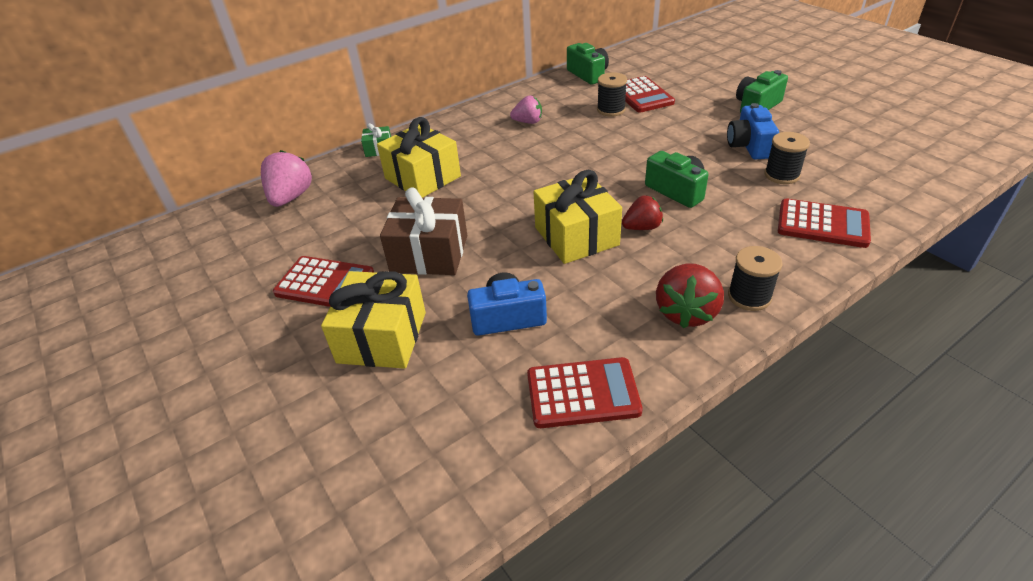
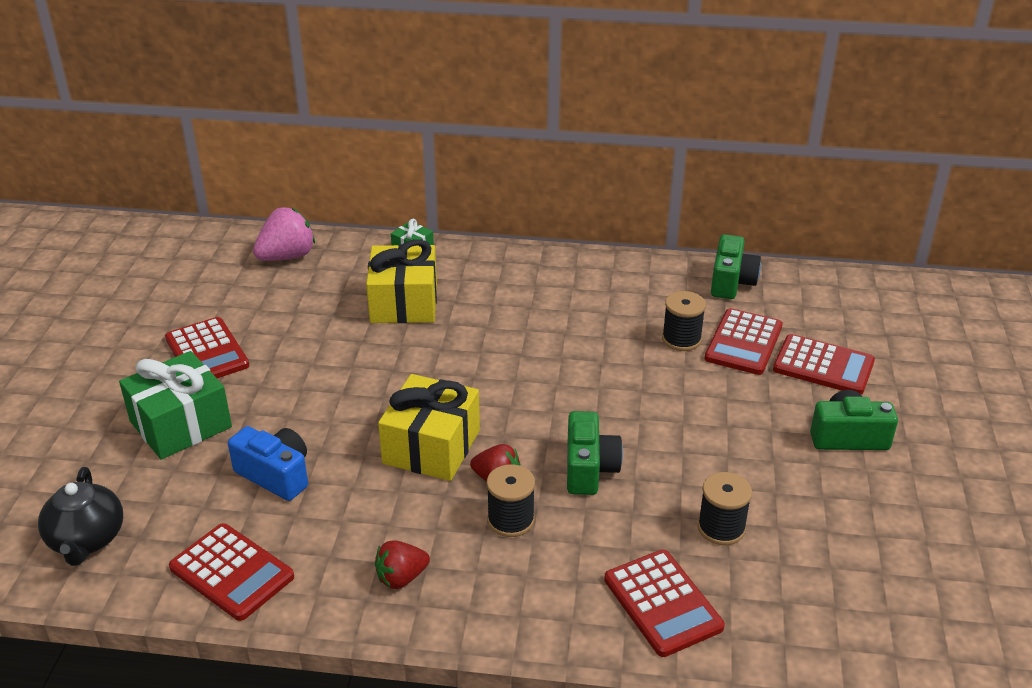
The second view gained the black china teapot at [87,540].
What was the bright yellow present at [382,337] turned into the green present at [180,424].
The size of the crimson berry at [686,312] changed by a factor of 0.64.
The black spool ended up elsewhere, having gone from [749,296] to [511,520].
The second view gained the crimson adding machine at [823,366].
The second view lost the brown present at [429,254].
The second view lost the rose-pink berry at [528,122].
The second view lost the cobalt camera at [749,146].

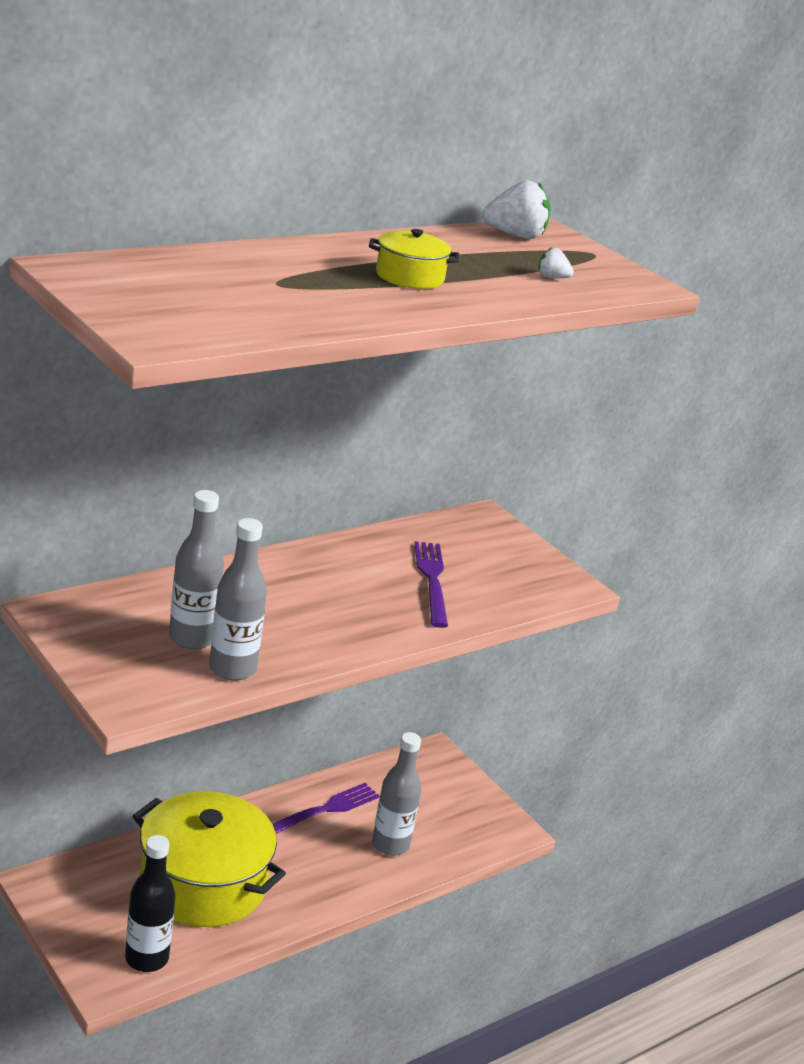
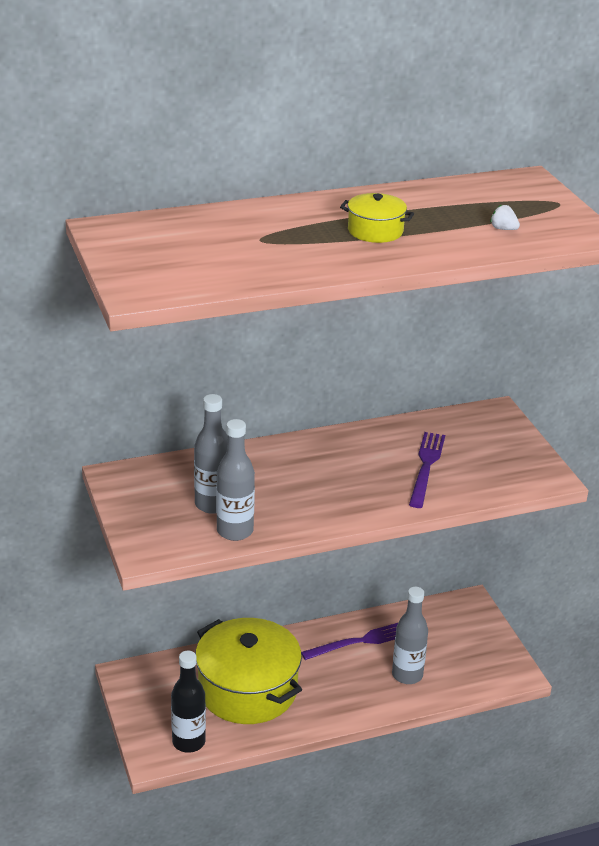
The second view lost the white berry at [515,236].

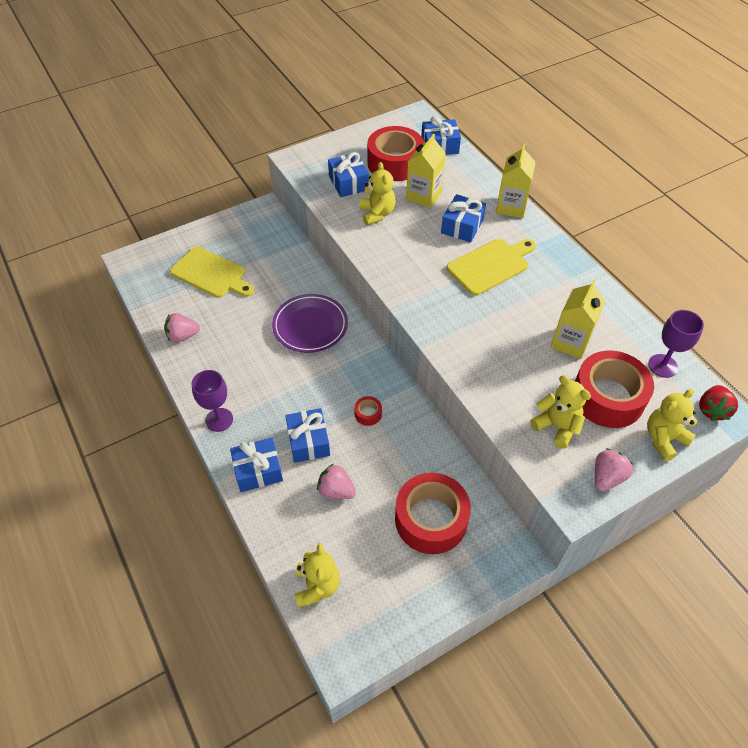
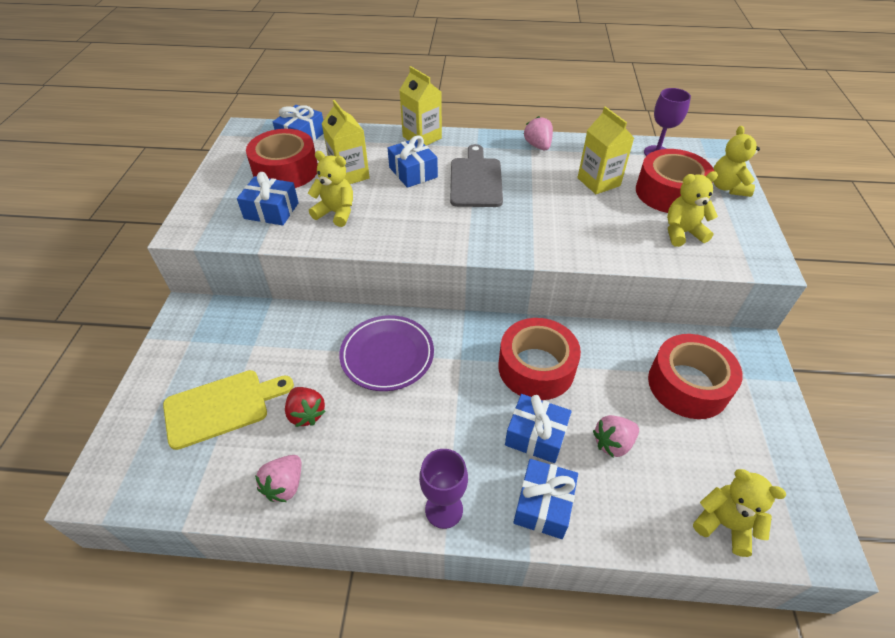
The crimson berry ended up elsewhere, having gone from [712,410] to [306,414].
What was the bright yellow cutting board at [491,265] turned into the ash-grey cutting board at [476,180].
The size of the crimson tape at [368,414] changed by a factor of 2.40.
The rose-pink berry ended up elsewhere, having gone from [607,477] to [538,146].

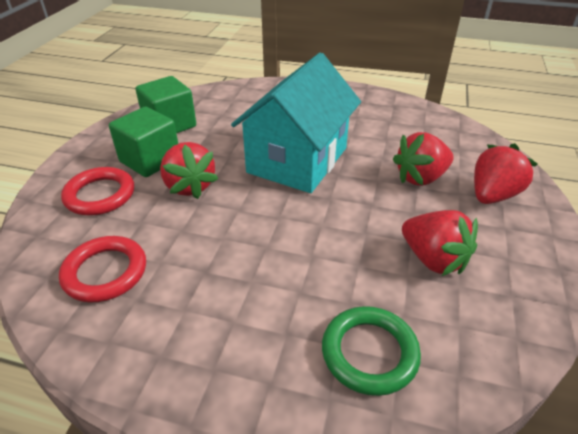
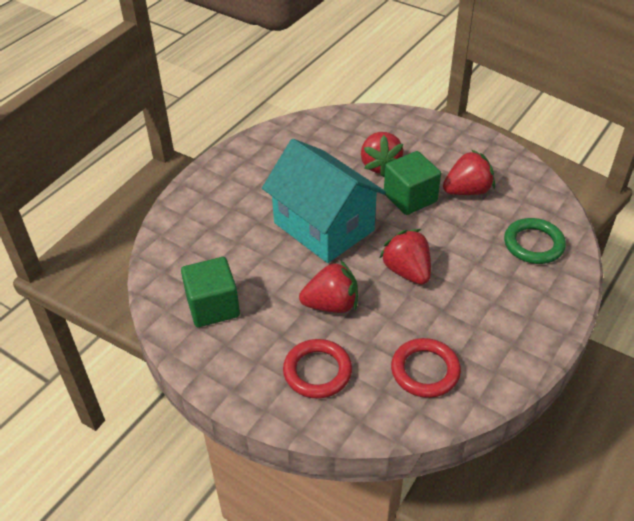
The crimson berry ended up elsewhere, having gone from [492,195] to [407,271].
The green block ended up elsewhere, having gone from [150,160] to [410,198].

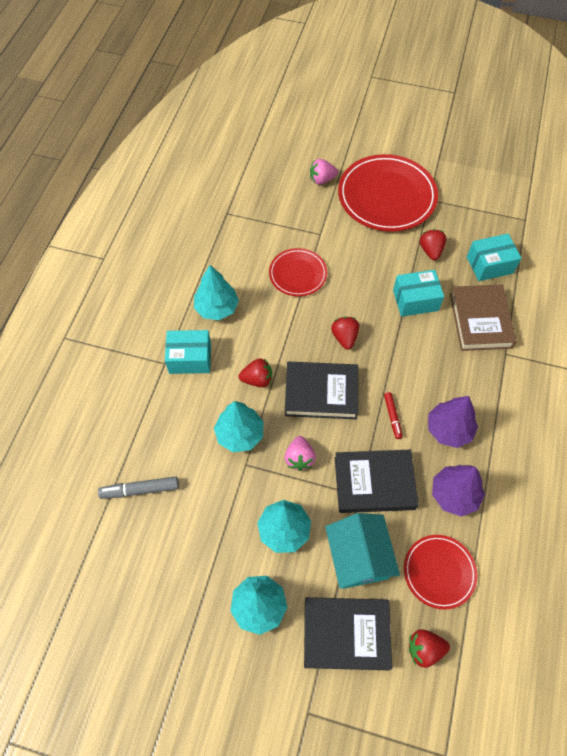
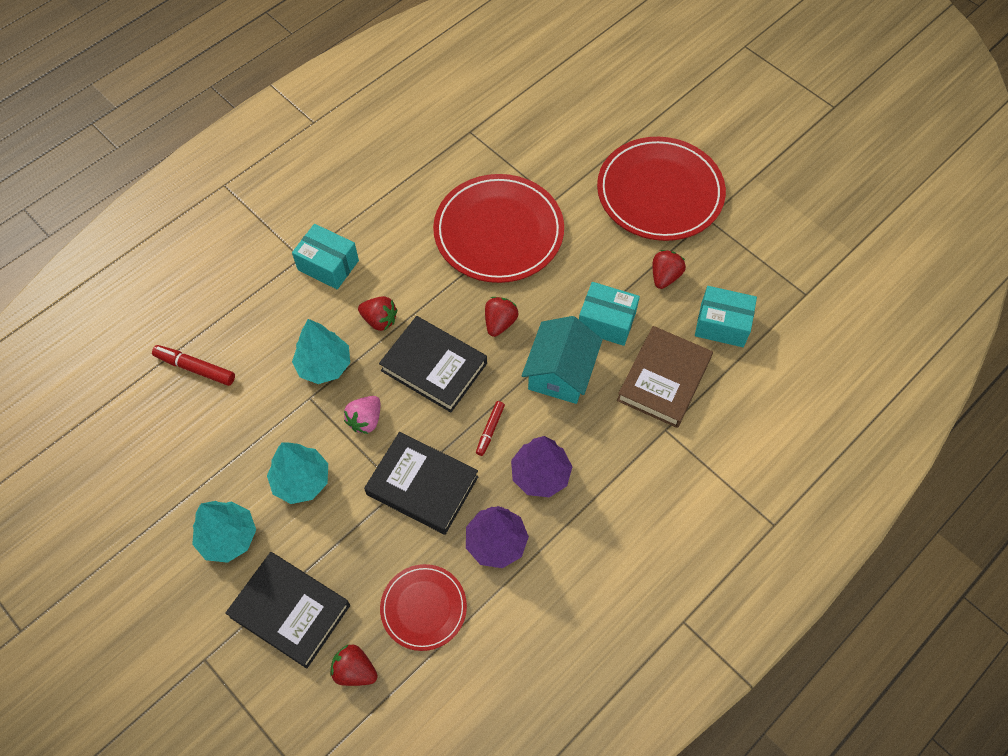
What was the ash-grey marker at [140,490] turned into the crimson marker at [195,368].
The size of the crimson flat dish at [298,274] changed by a factor of 1.82.
The aqua cottage ended up elsewhere, having gone from [358,557] to [560,372].
The second view lost the aqua fir tree at [216,308].
The second view lost the rose-pink berry at [322,180].

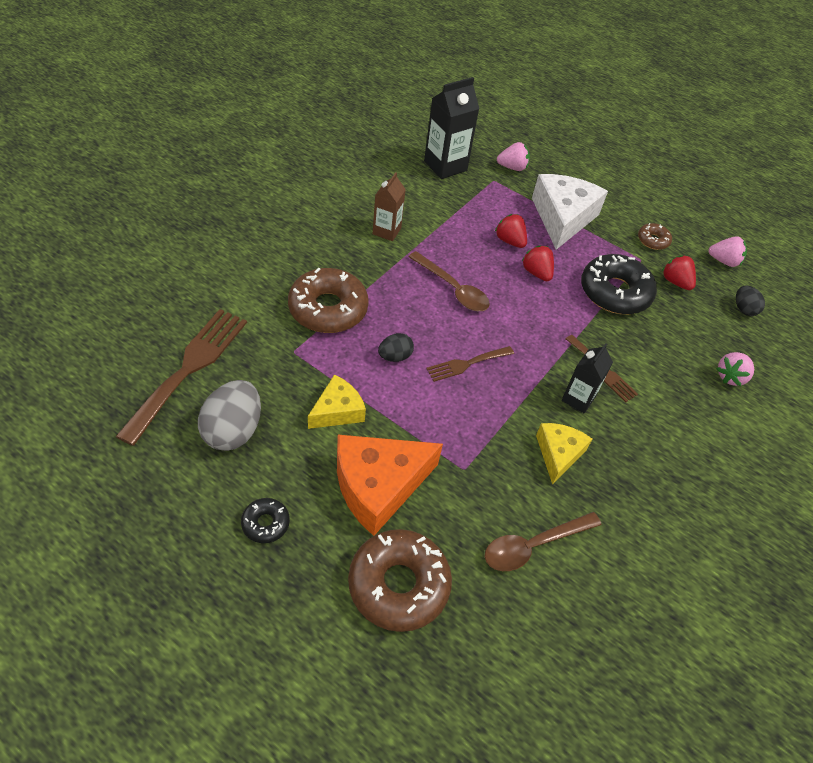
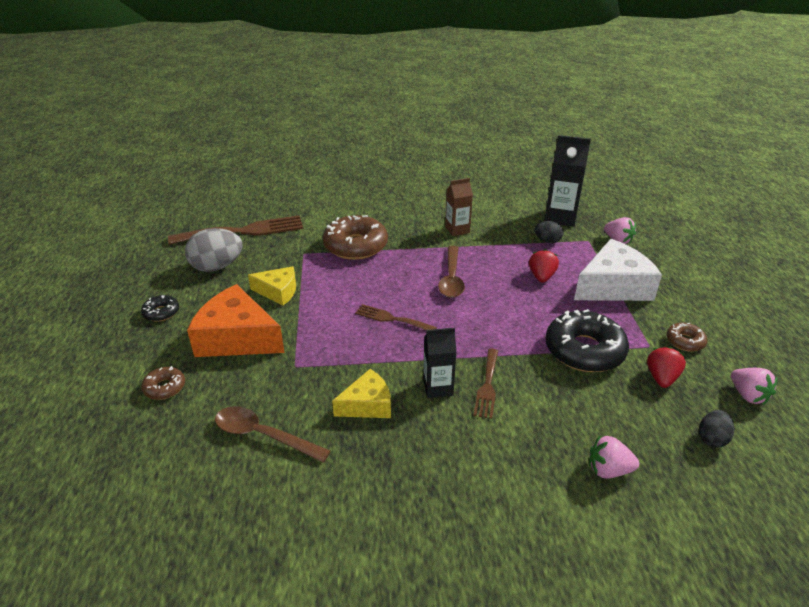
The size of the brown doughnut at [398,585] changed by a factor of 0.48.
The black toy egg ended up elsewhere, having gone from [395,356] to [547,241].
The second view lost the crimson berry at [536,273].

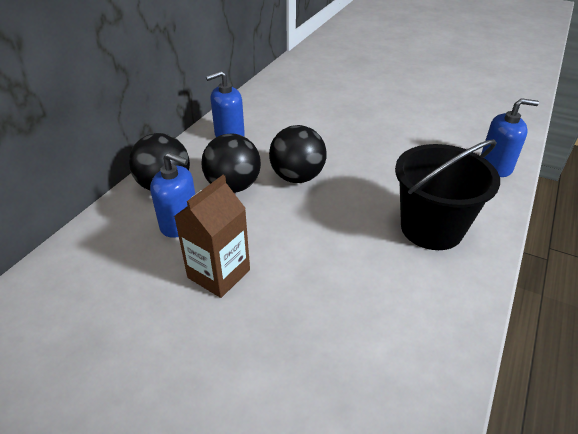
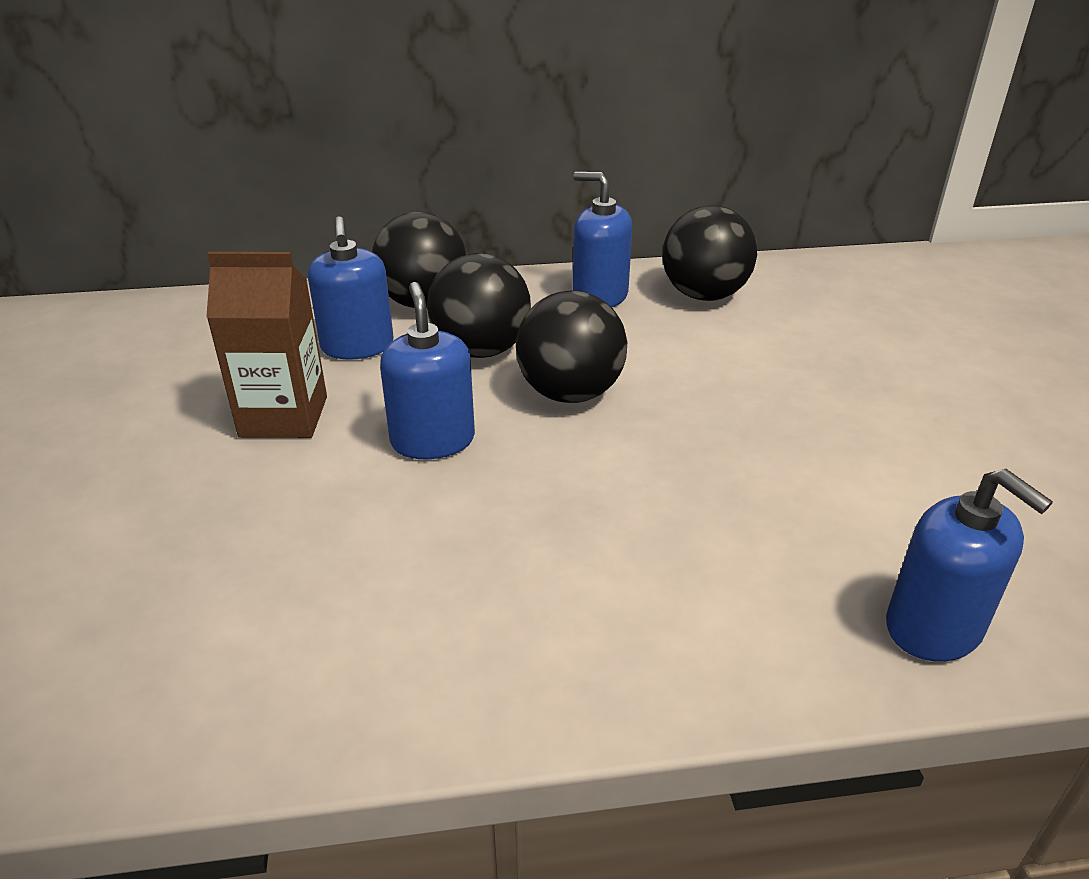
The second view gained the cobalt pump bottle at [433,440].
The second view gained the black ball at [704,295].
The second view lost the black bucket at [431,228].

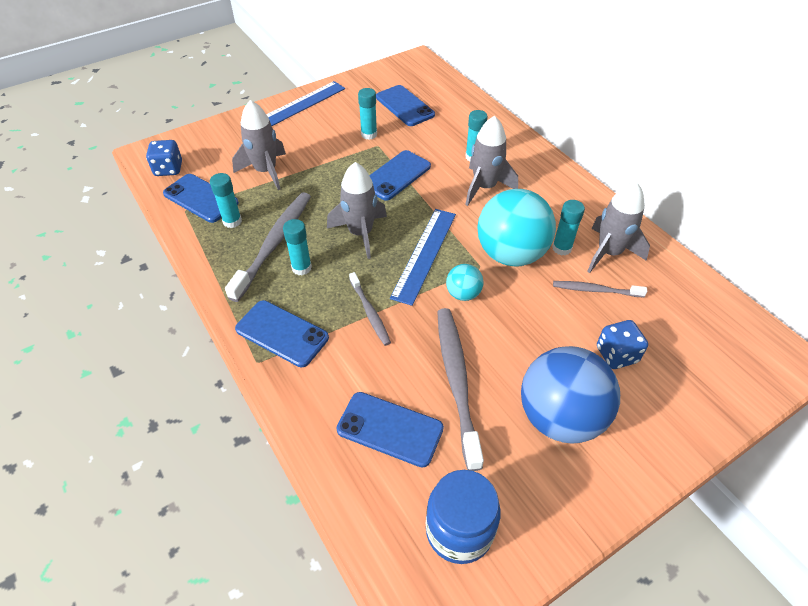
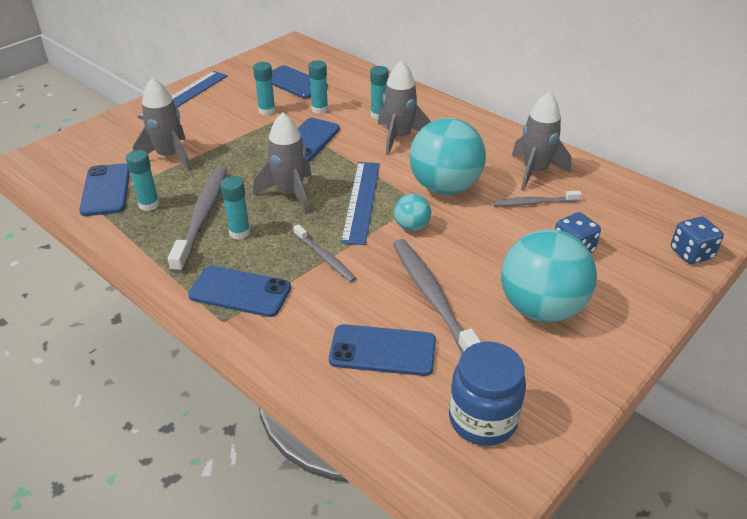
The cobalt mobile phone at [201,198] ended up facing another way, 60 degrees clockwise from before.
The aqua stick of glue ended up elsewhere, having gone from [561,248] to [319,109].
What was the cobalt ball at [560,417] turned into the aqua ball at [541,308].
The cobalt game die ended up elsewhere, having gone from [168,169] to [691,253].

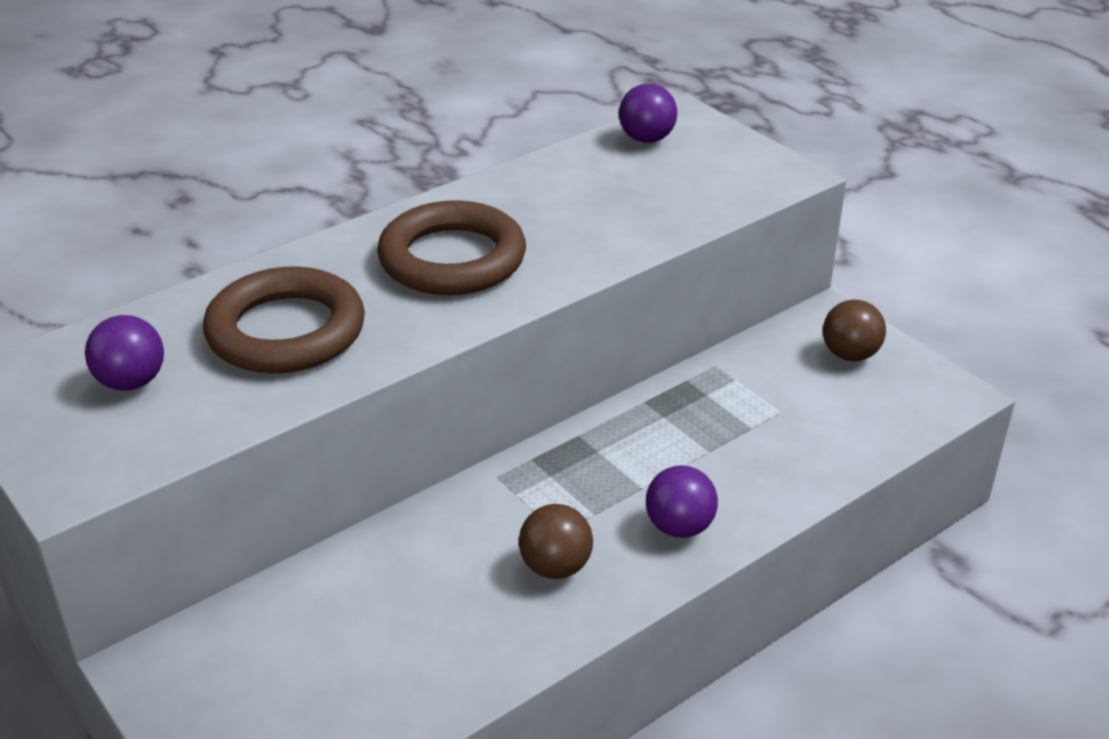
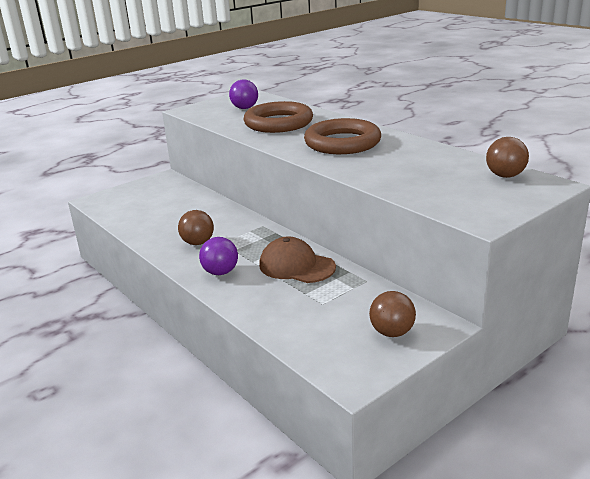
The second view gained the brown cap at [296,266].
What was the royal purple ball at [646,139] turned into the brown ball at [505,176].

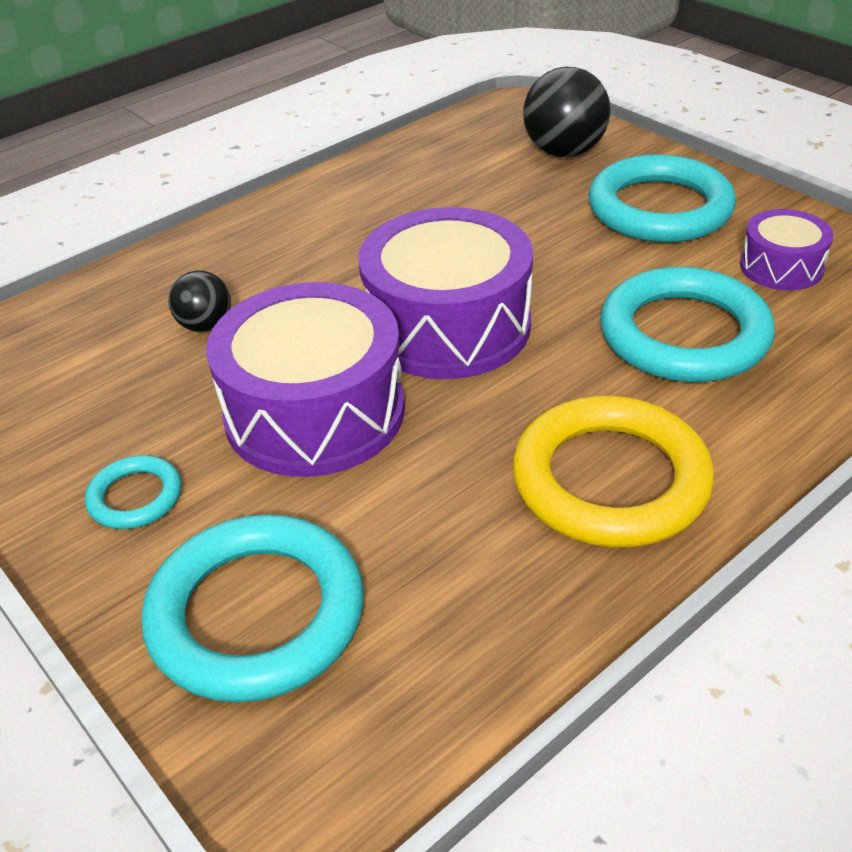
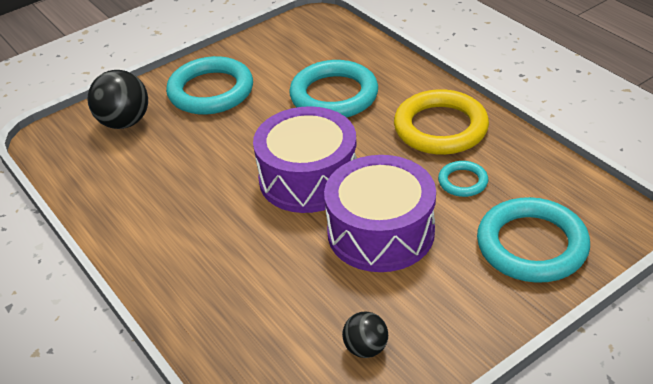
The black ball ended up elsewhere, having gone from [205,325] to [365,348].
The aqua torus ended up elsewhere, having gone from [135,497] to [463,181].
The second view lost the royal purple toy drum at [781,267].

